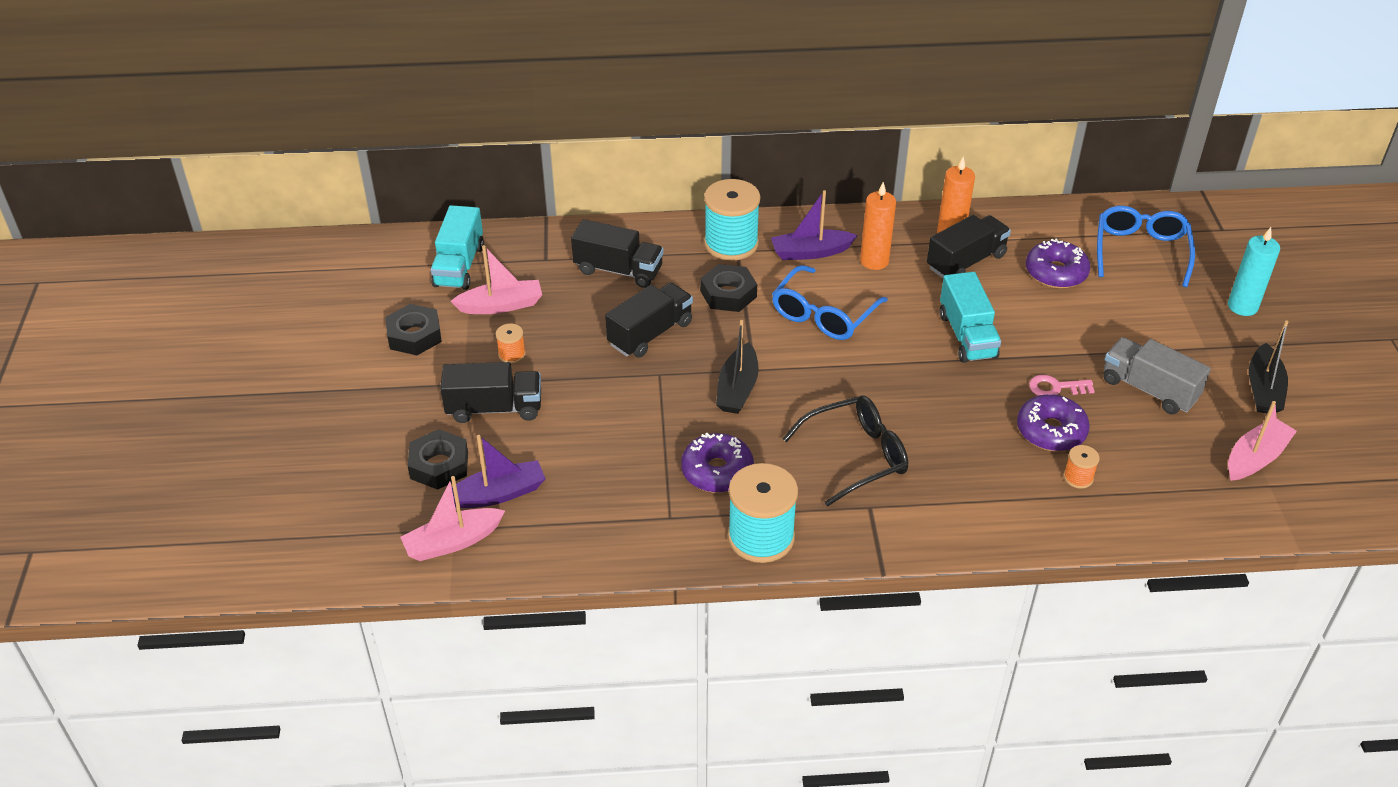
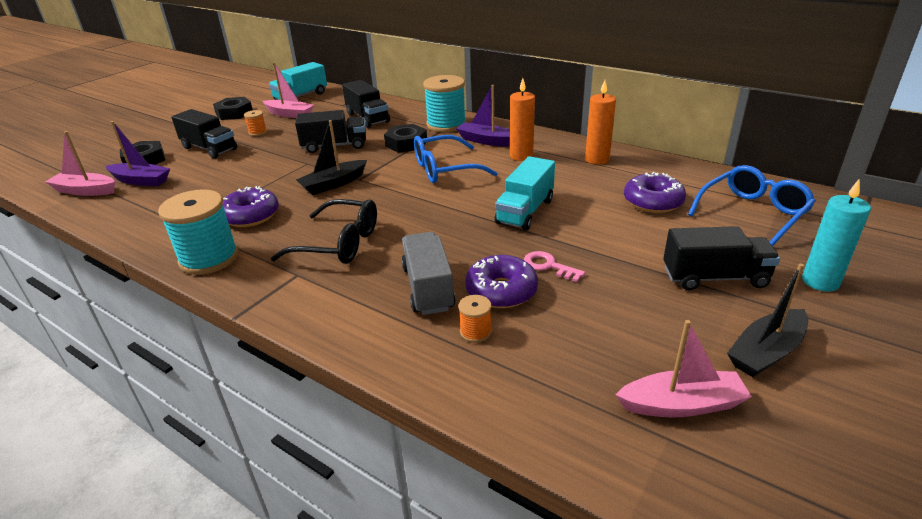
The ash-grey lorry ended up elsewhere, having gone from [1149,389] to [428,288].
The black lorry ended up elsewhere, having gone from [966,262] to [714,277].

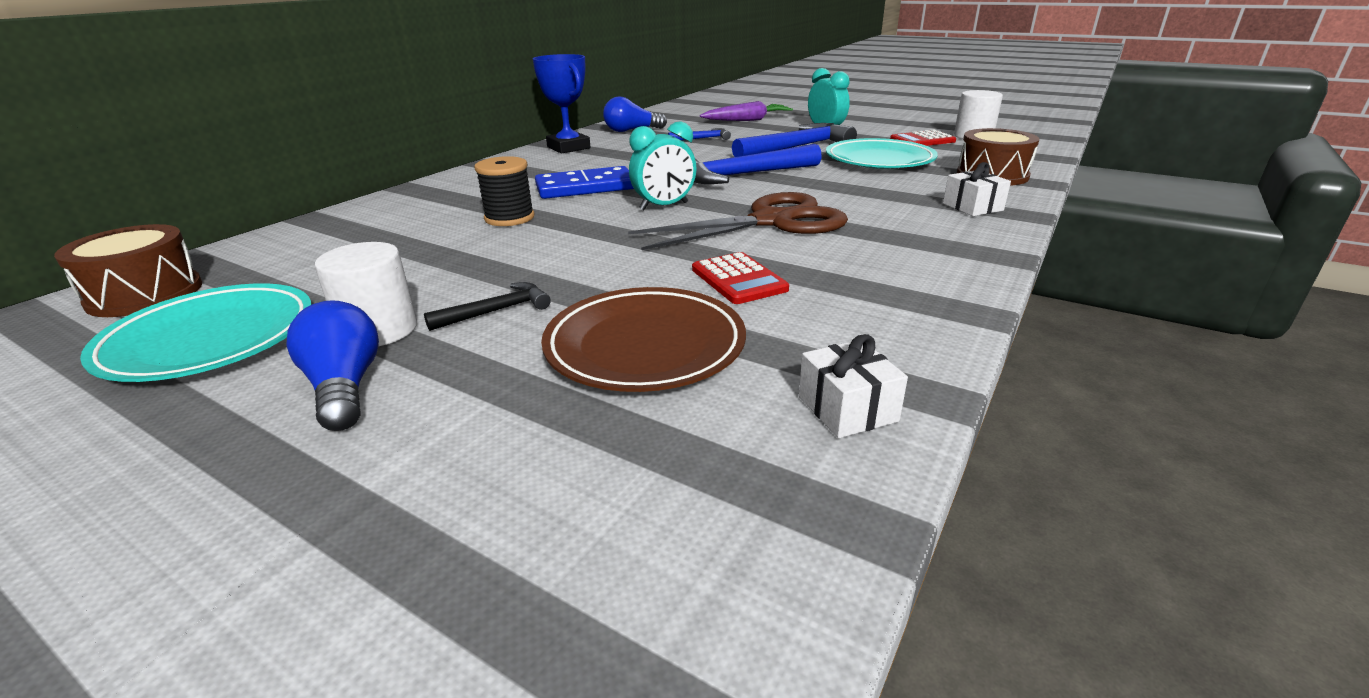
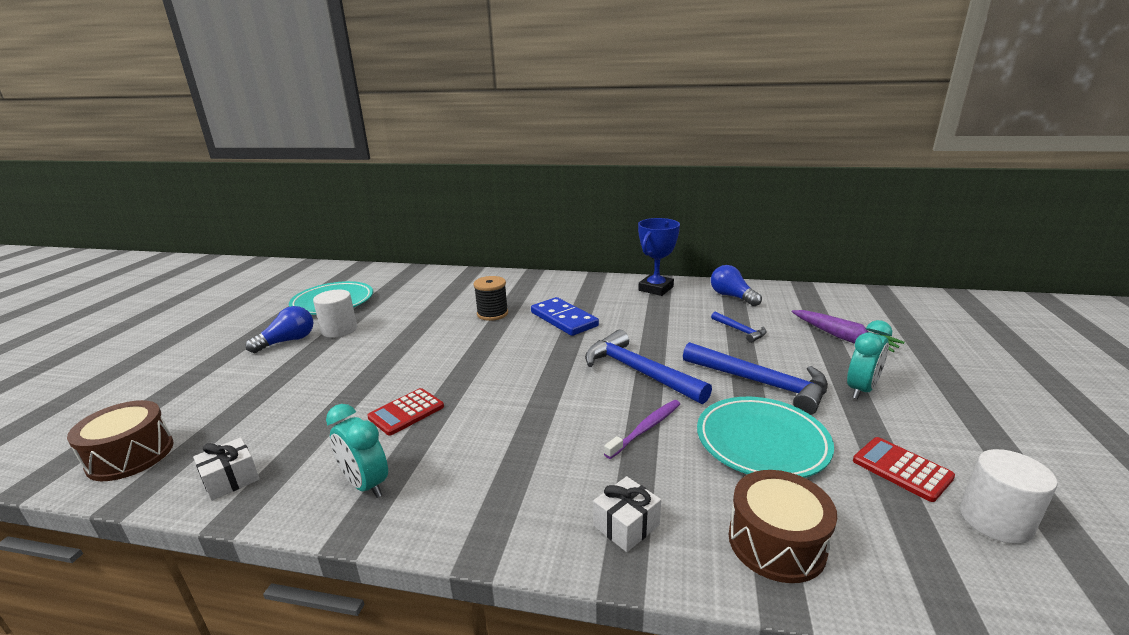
The brown toy drum ended up elsewhere, having gone from [145,294] to [130,455].
The aqua bedside clock ended up elsewhere, having gone from [664,206] to [366,484].
The second view gained the royal purple tooth brush at [646,428].
The second view lost the black hammer at [496,311].
The second view lost the brown flat dish at [645,346].
The second view lost the brown pair of scissors at [772,221].

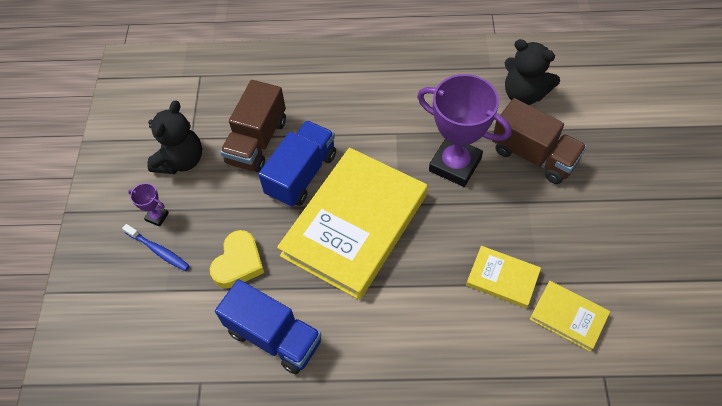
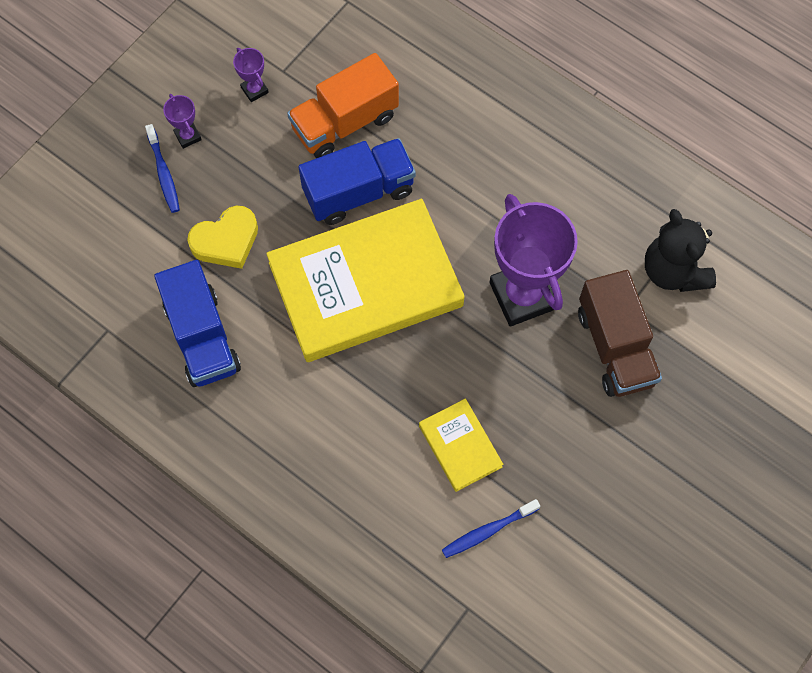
Where the black teddy bear stood at [181,160], the royal purple award cup came to stand at [254,90].
What was the brown lorry at [257,141] turned into the orange lorry at [345,122].
Where the bright yellow hardcover stood at [568,317], the cobalt tooth brush came to stand at [488,531].

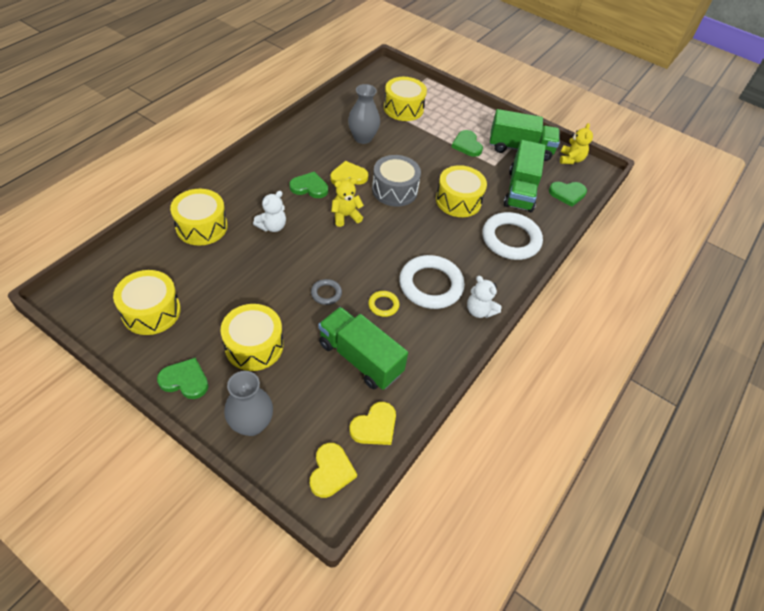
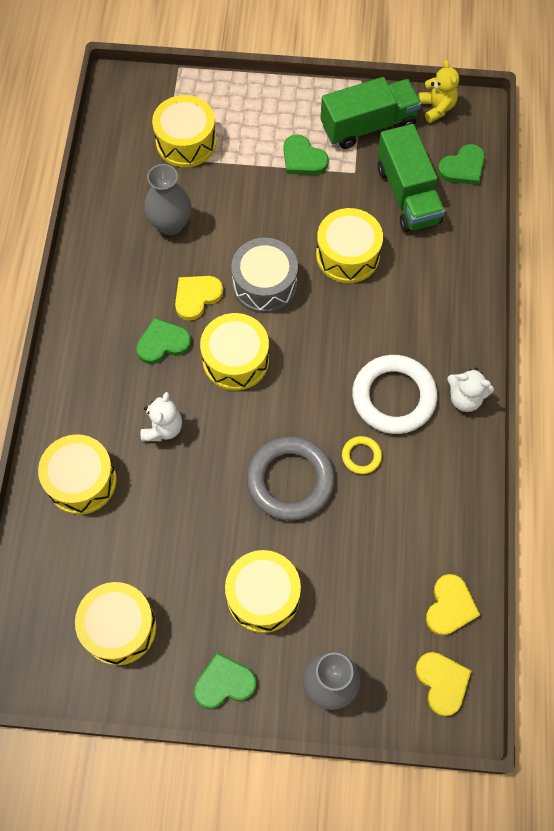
Where the bright yellow teddy bear stood at [345,216], the bright yellow toy drum came to stand at [235,360].
The size of the ash-grey torus at [326,293] changed by a factor of 2.16.
The second view lost the green lorry at [360,358].
The second view lost the white torus at [511,239].

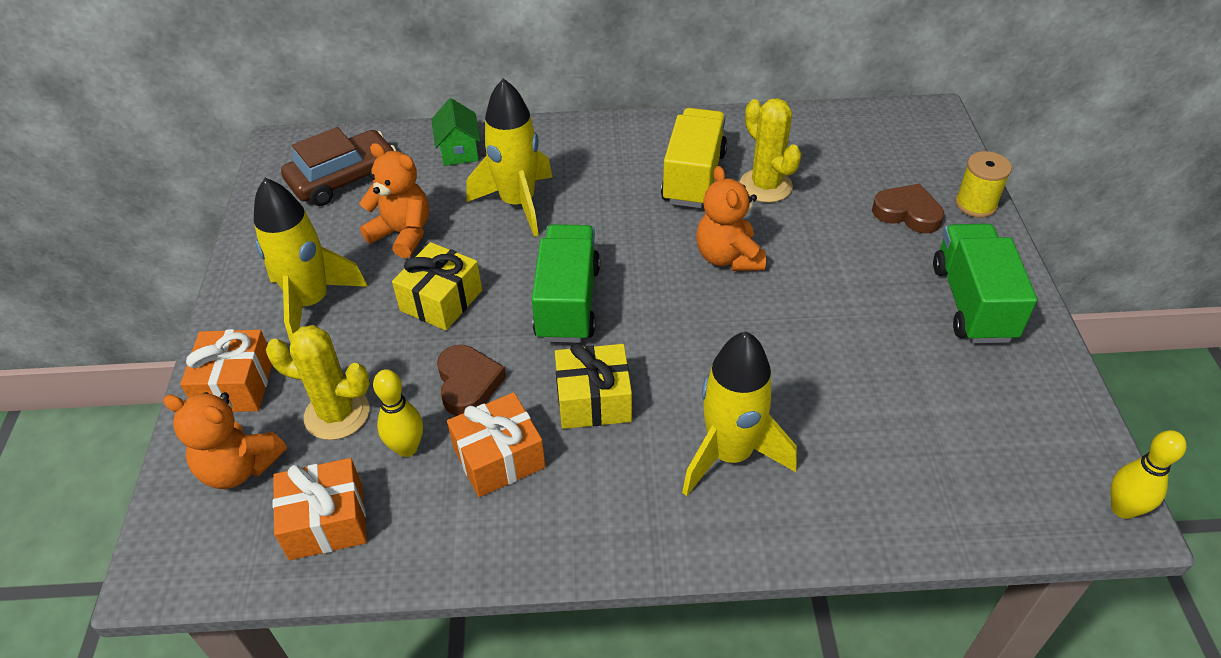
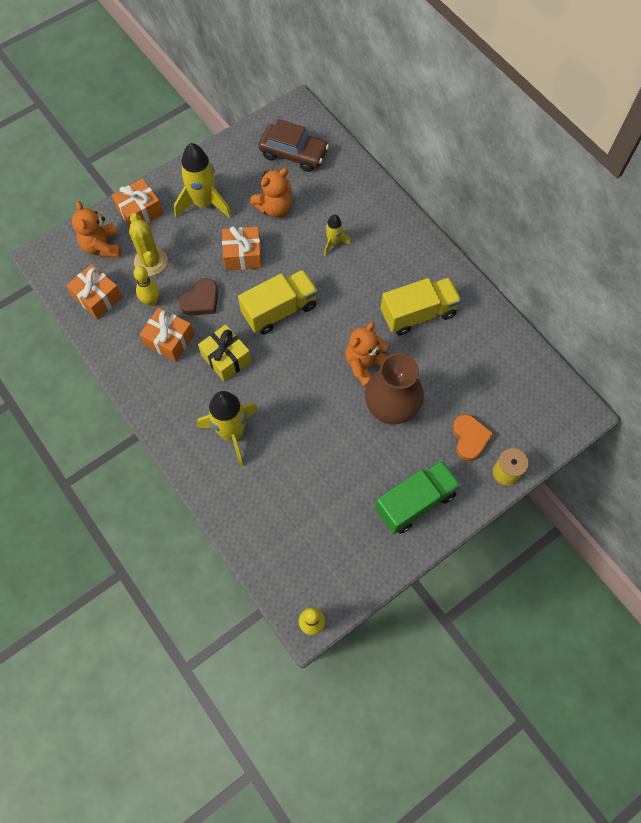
What was the bright yellow present at [441,300] turned into the orange present at [243,255].
What was the green lorry at [568,302] turned into the bright yellow lorry at [279,310].
The orange teddy bear at [403,234] ended up facing another way, 60 degrees clockwise from before.
The size of the bright yellow toy rocket at [518,203] changed by a factor of 0.53.
The second view gained the brown flower vase at [391,409].
What was the brown love heart at [907,213] turned into the orange love heart at [469,438].
The second view lost the green cottage at [459,150].
The second view lost the bright yellow cactus at [765,186].

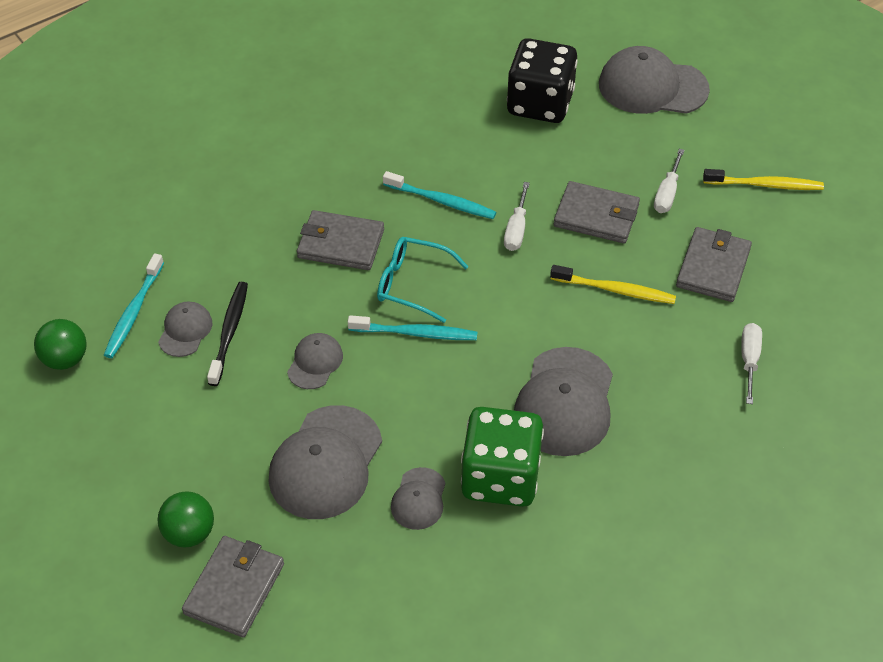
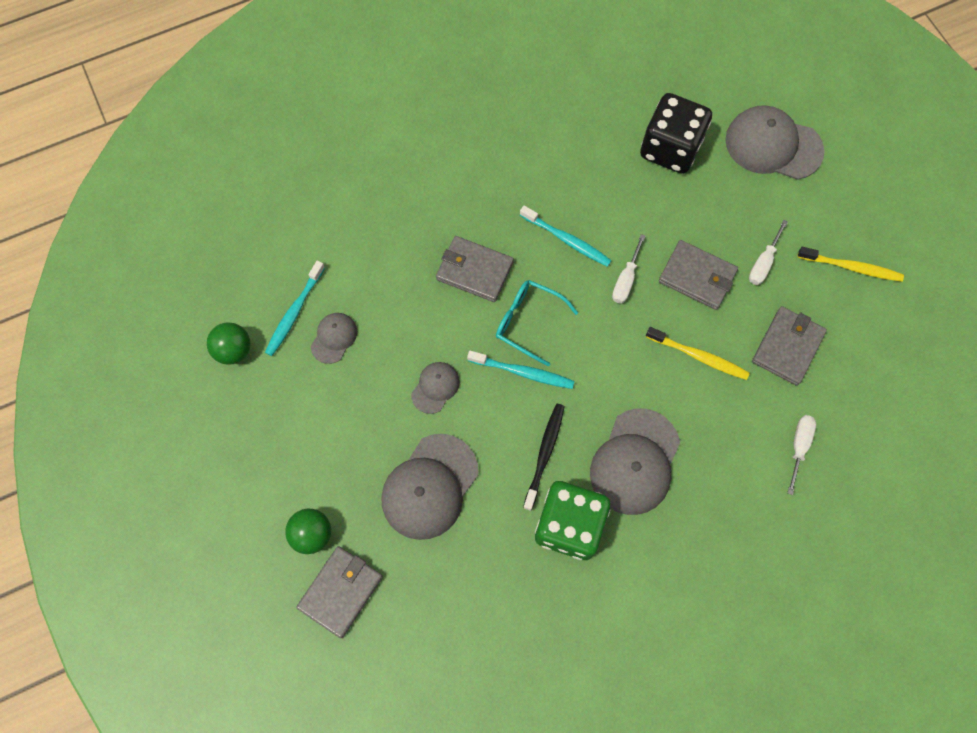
The black tooth brush ended up elsewhere, having gone from [229,332] to [544,454].
The second view lost the ash-grey cap at [419,499].

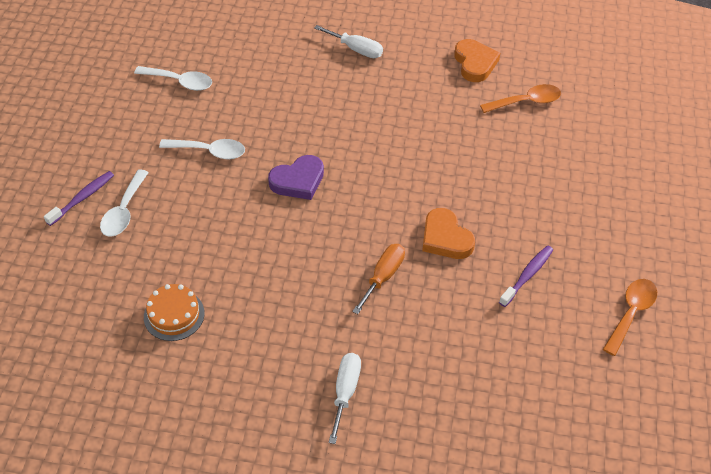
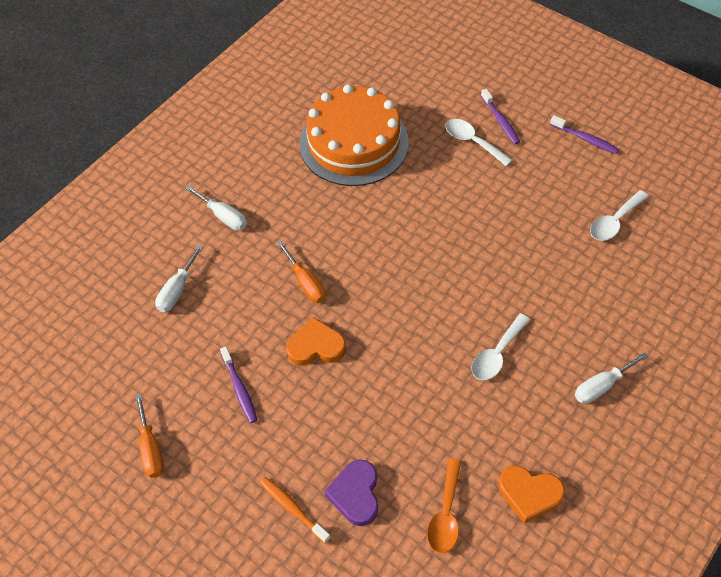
Where the orange tablespoon stood at [631,313], the orange hand screwdriver came to stand at [151,448].
The second view gained the white hand screwdriver at [177,290].
The second view gained the orange tooth brush at [292,508].
The size of the orange layer cake at [174,315] changed by a factor of 2.28.
The royal purple love heart ended up elsewhere, having gone from [298,181] to [355,494].
The white tablespoon ended up elsewhere, having gone from [209,151] to [497,354].
The second view gained the royal purple tooth brush at [585,139].

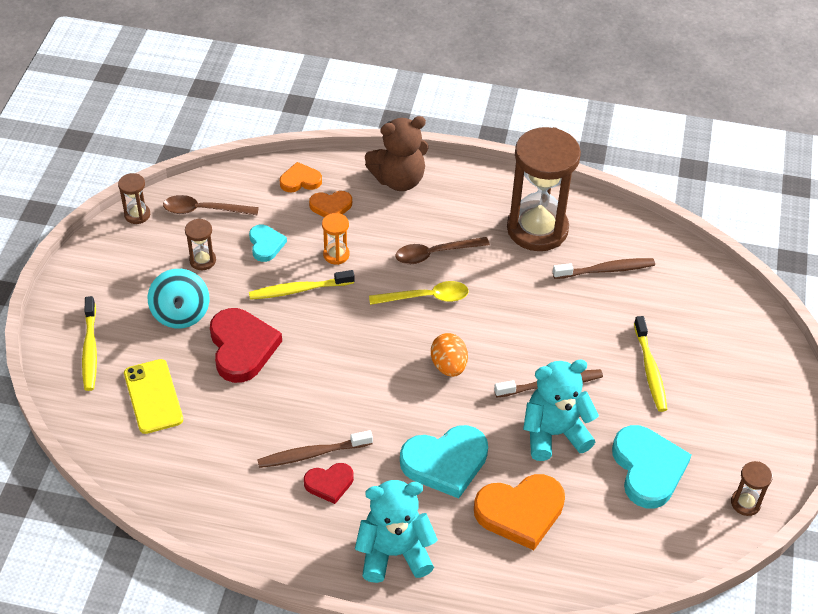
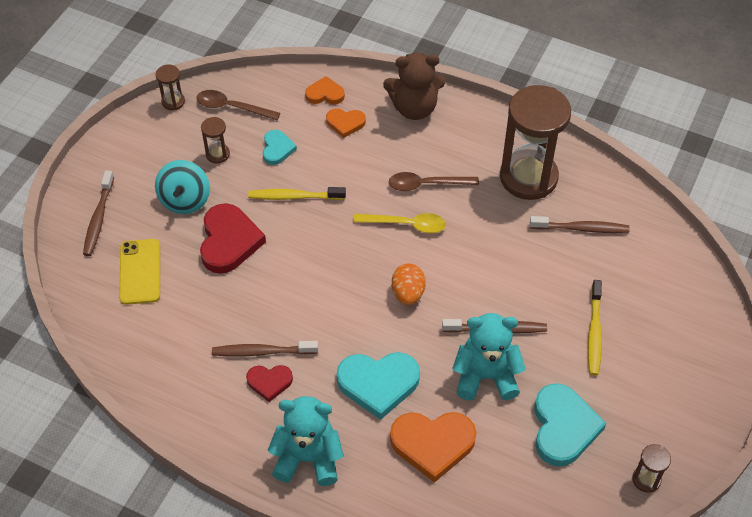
What was the bright yellow tooth brush at [90,349] turned into the brown tooth brush at [99,218].
The second view lost the orange sand timer at [336,254].

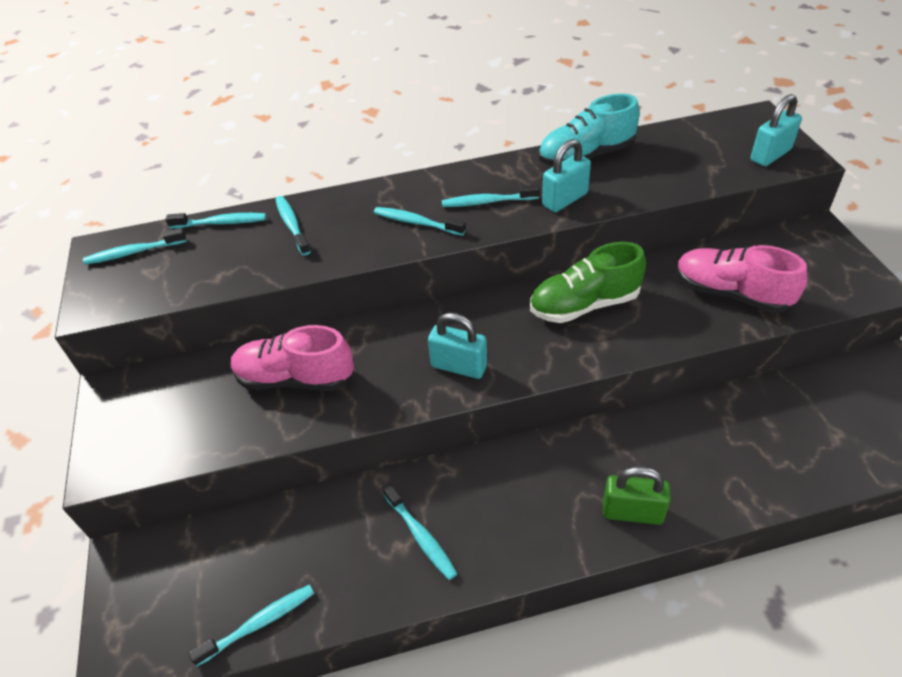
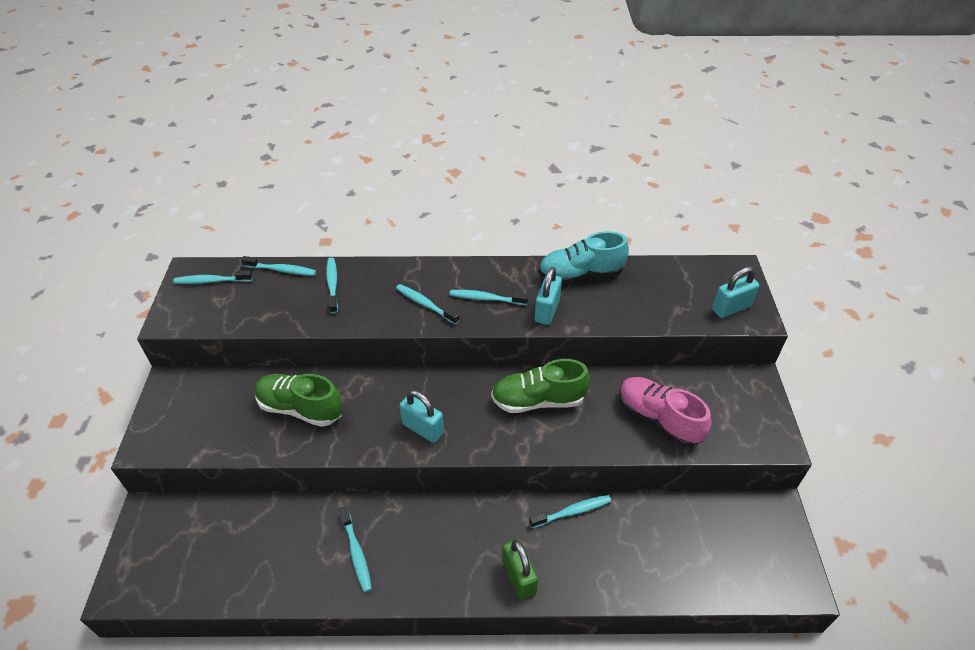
What was the rose-pink shoe at [295,379] turned into the green shoe at [300,408].
The green padlock at [632,512] ended up facing another way, 45 degrees clockwise from before.
The aqua tooth brush ended up elsewhere, having gone from [259,623] to [572,511].
The aqua padlock at [565,200] ended up facing another way, 45 degrees counterclockwise from before.

